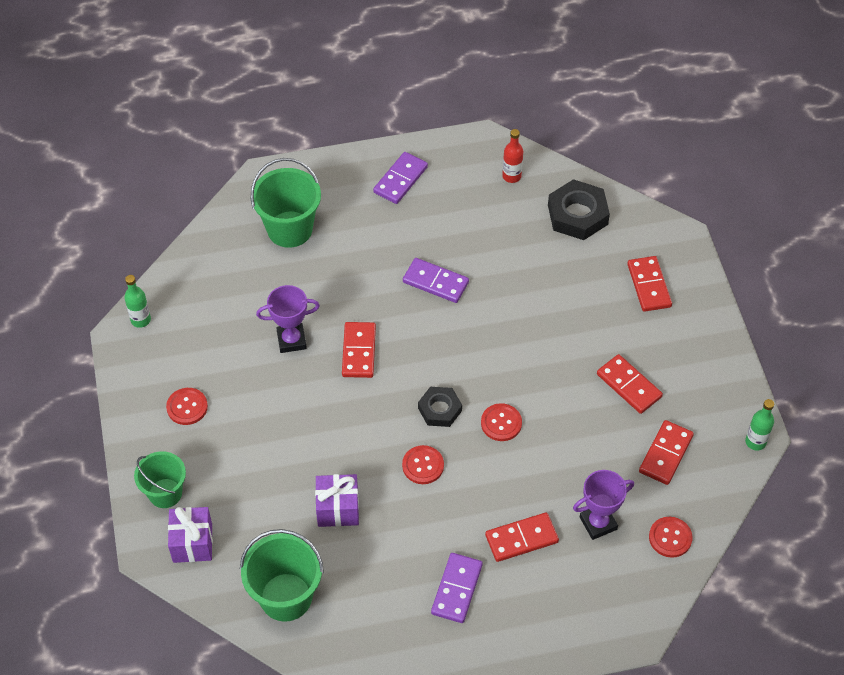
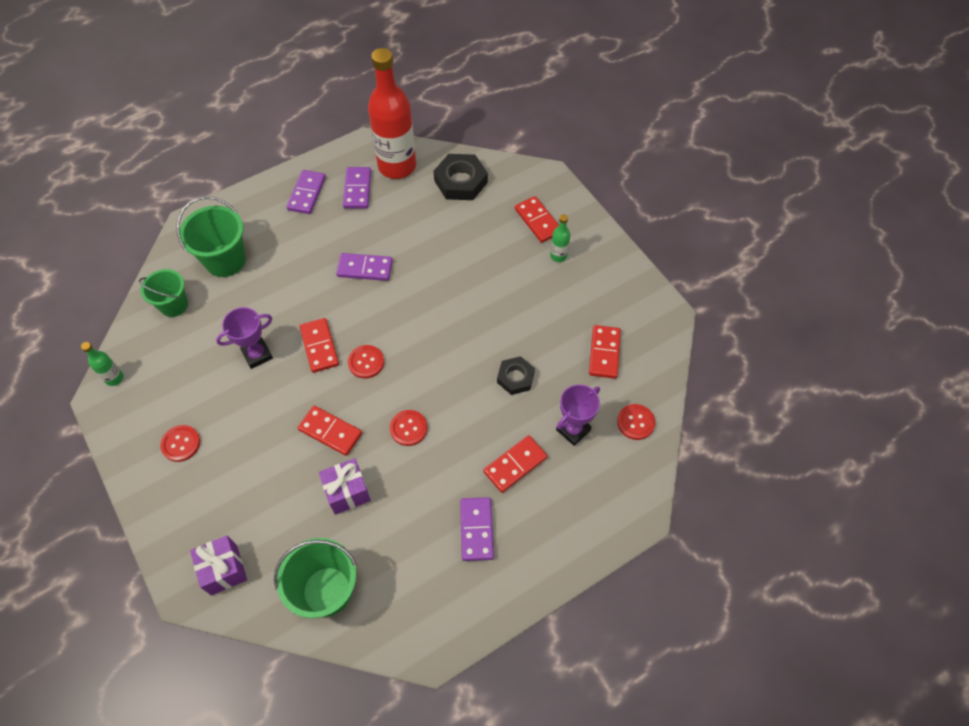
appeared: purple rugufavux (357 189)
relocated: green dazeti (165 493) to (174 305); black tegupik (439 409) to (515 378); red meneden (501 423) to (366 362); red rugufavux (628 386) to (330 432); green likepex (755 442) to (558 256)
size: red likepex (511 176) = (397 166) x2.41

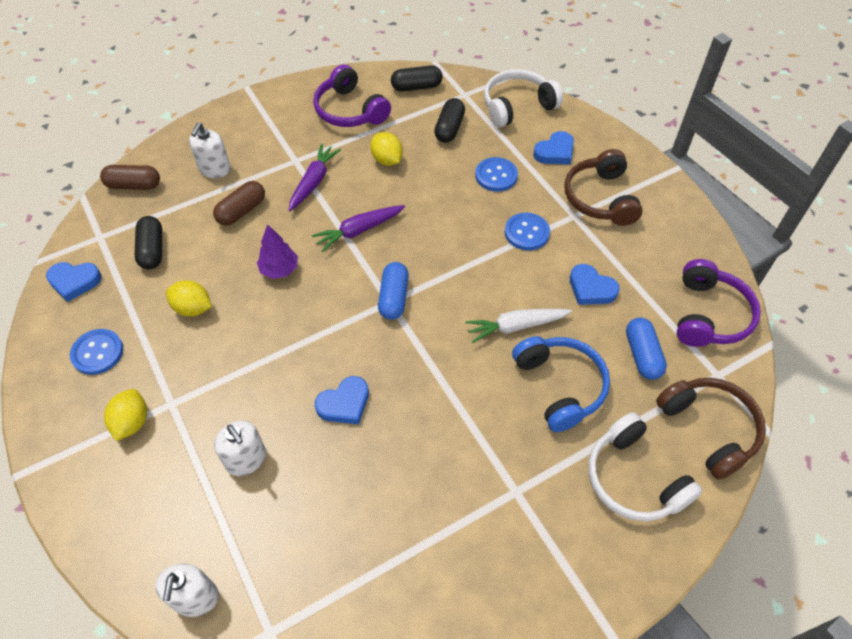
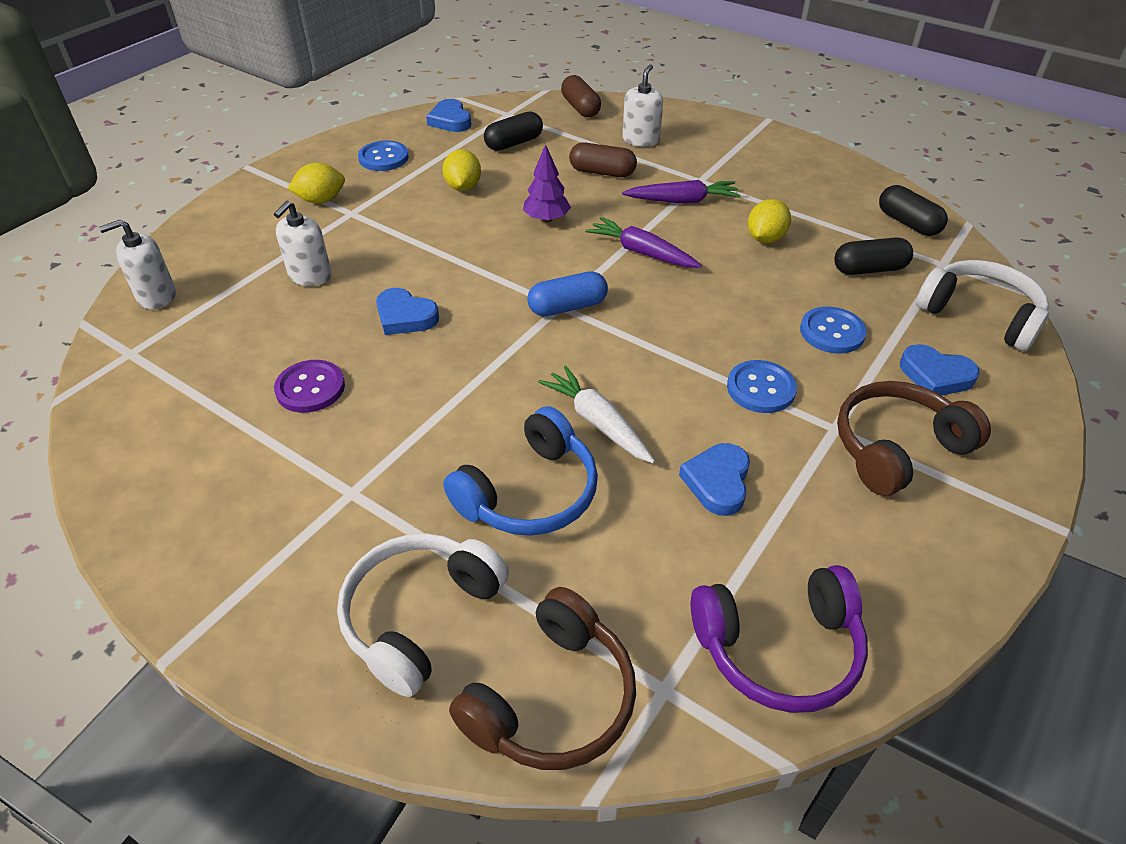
missing: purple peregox (350 110); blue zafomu (642 355)
appeared: purple meneden (310 388)
spun: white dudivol (215 169) = (640 140) 120 degrees clockwise

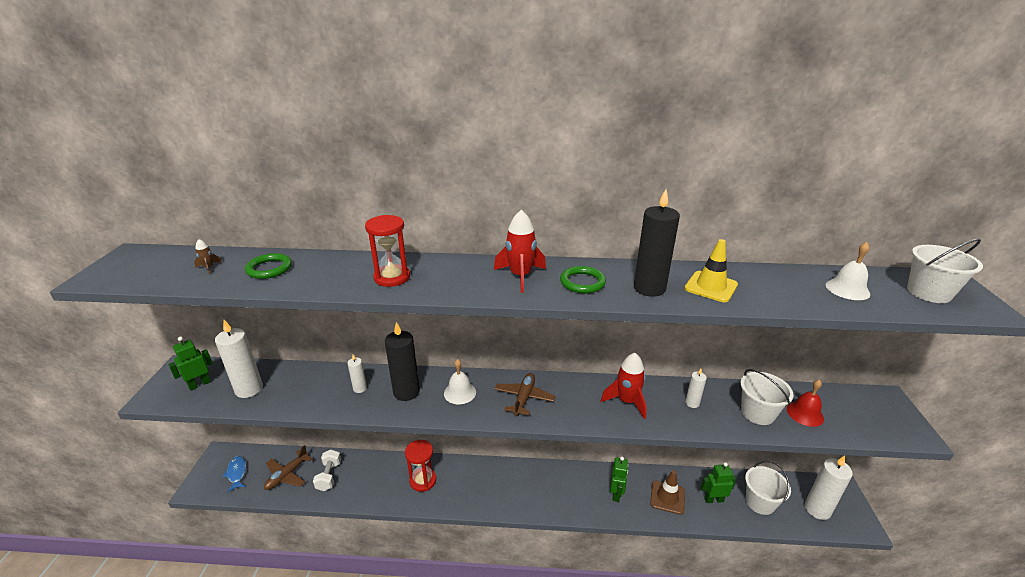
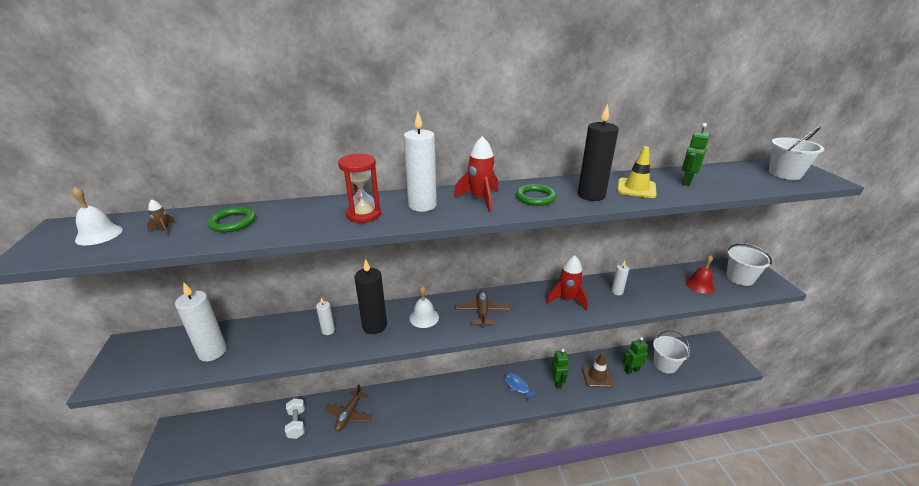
missing: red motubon (423 480)
relocated: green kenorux (200 384) to (686 182); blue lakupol (237 473) to (517 386); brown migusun (287 475) to (349 414); white dazeti (757 413) to (740 278); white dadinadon (817 509) to (422 205); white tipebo (847 289) to (99 234)

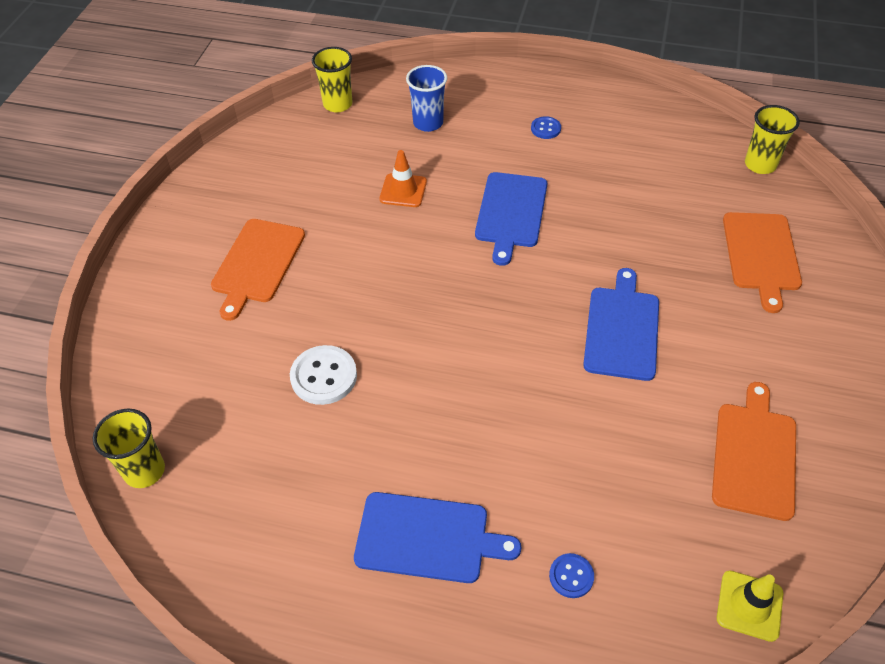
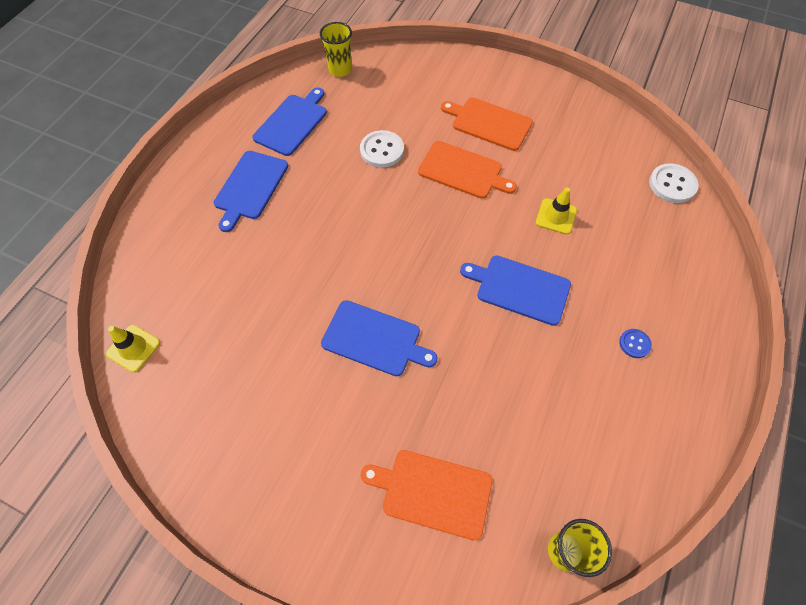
missing: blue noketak (428 123); blue meneden (571 576)
appeared: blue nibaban (292 123)
relocated: orange nibaban (754 455) to (463 171)
exchanged: yellow noketak (338 104) to white meneden (672 184)
colour: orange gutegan (403 190) to yellow gutegan (556 216)

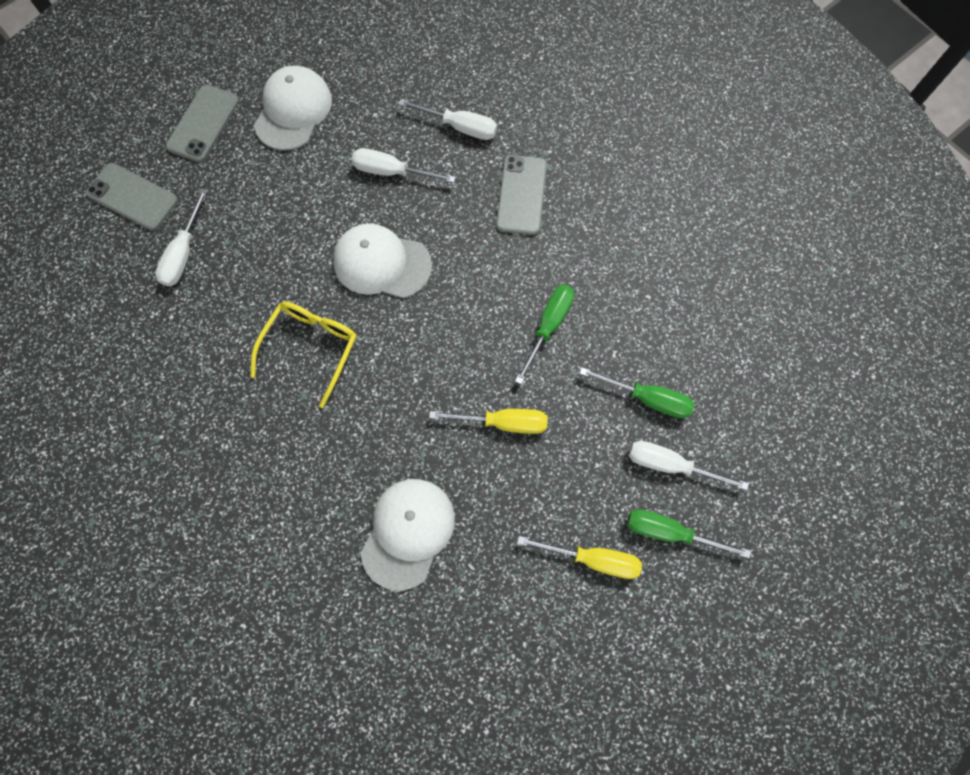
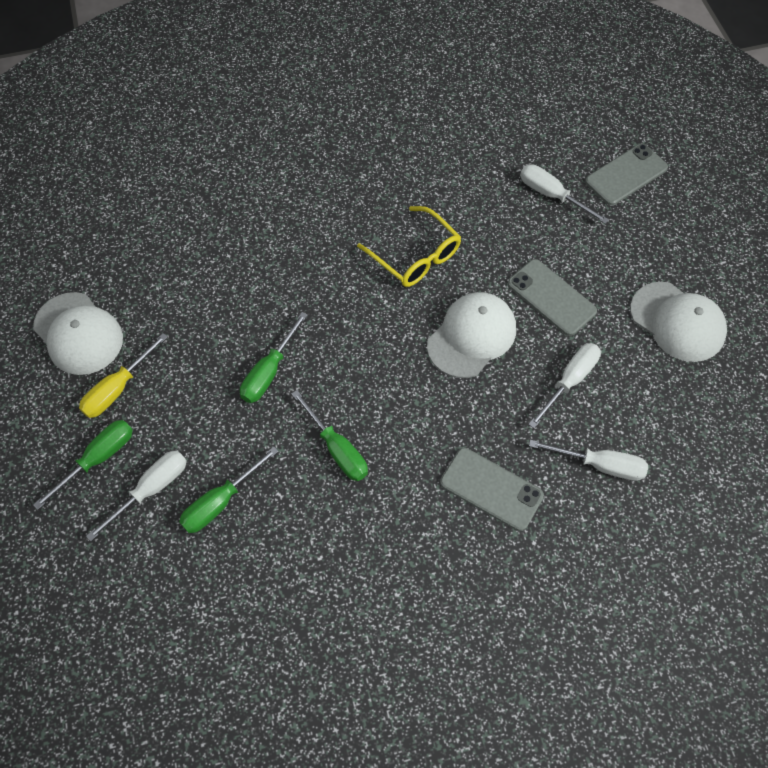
relocated: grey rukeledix (203 124) to (551 297); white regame (408 532) to (78 334)
colour: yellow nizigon (503 422) to green nizigon (269 372)
spun: white nizigon (460 127) = (600 465) 120 degrees counterclockwise

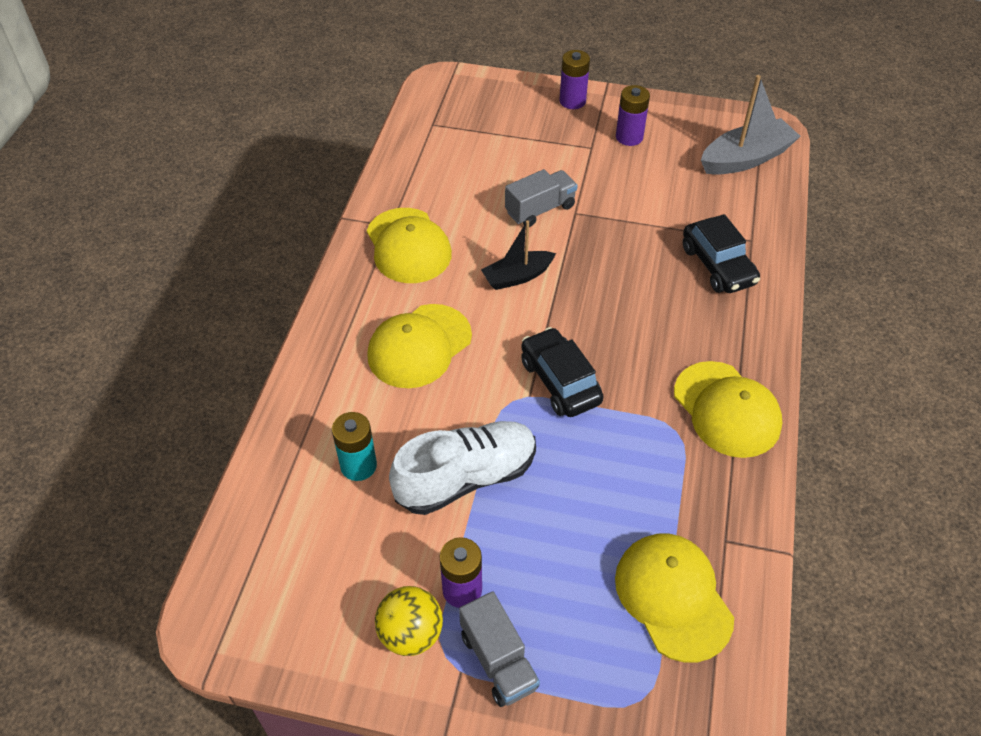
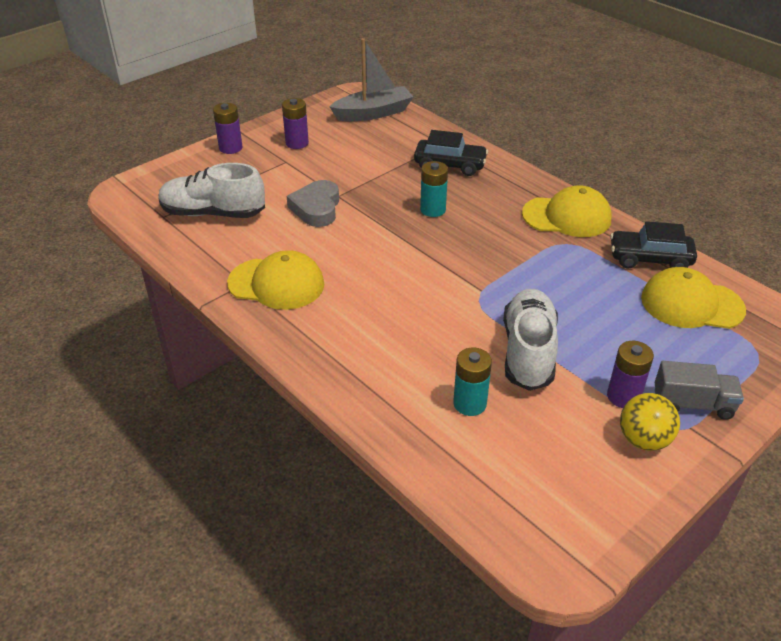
missing: yellow regame (419 346); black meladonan (517 276)
appeared: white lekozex (213 213); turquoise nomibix (433 210)
relocated: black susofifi (560 381) to (649 259)
exchanged: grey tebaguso (540 209) to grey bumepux (316 208)
spun: grey meladonan (746 158) = (373 113) 60 degrees clockwise

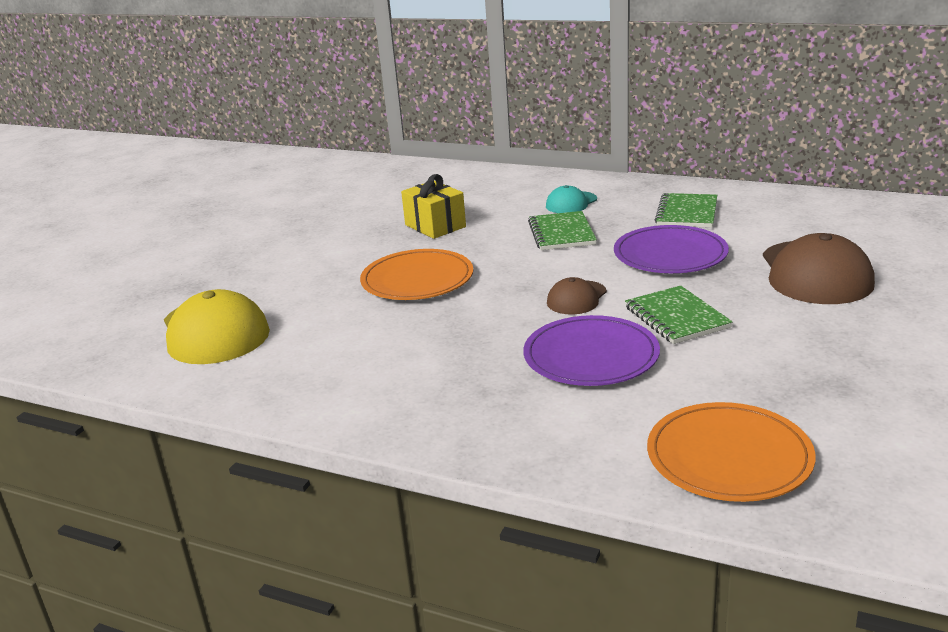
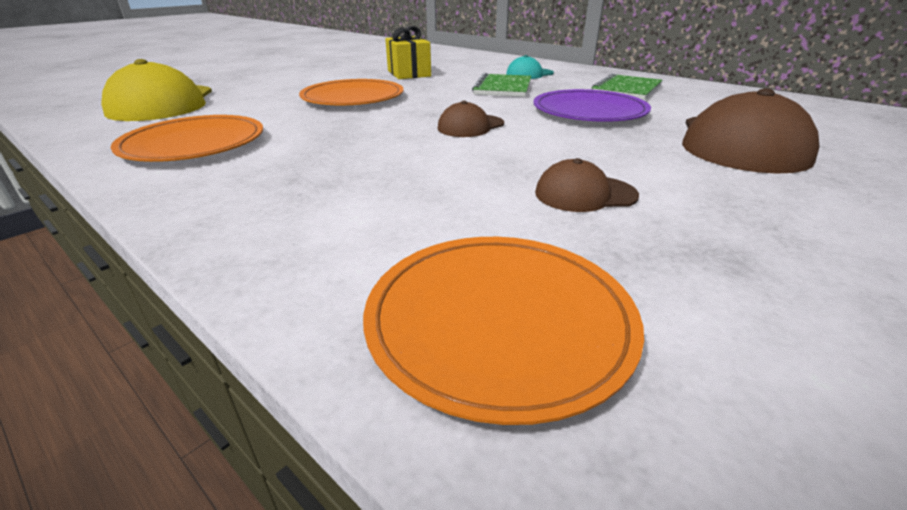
missing: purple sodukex (591 356); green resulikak (676 318)
appeared: orange sodukex (194 144); brown regame (585 194)

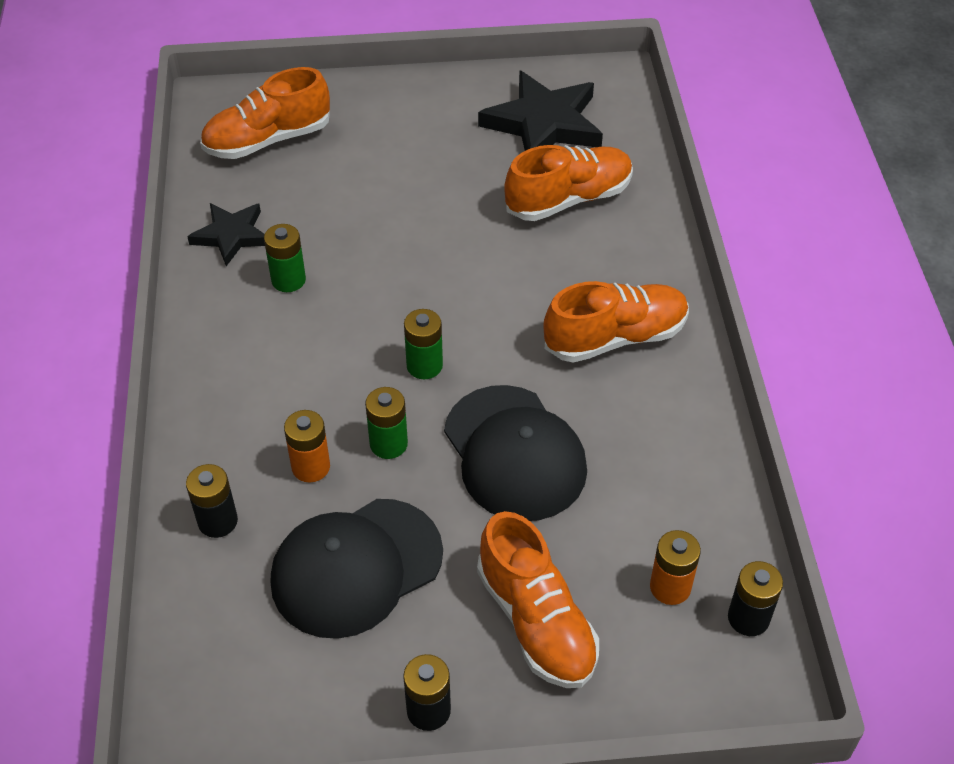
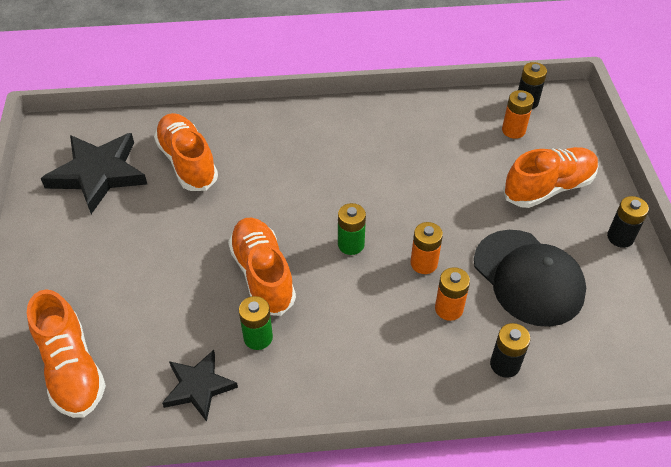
missing: black regame (514 453)
relocated: orange lekozex (615 338) to (262 274)
colour: green nomibix (388 444) to orange nomibix (424 263)

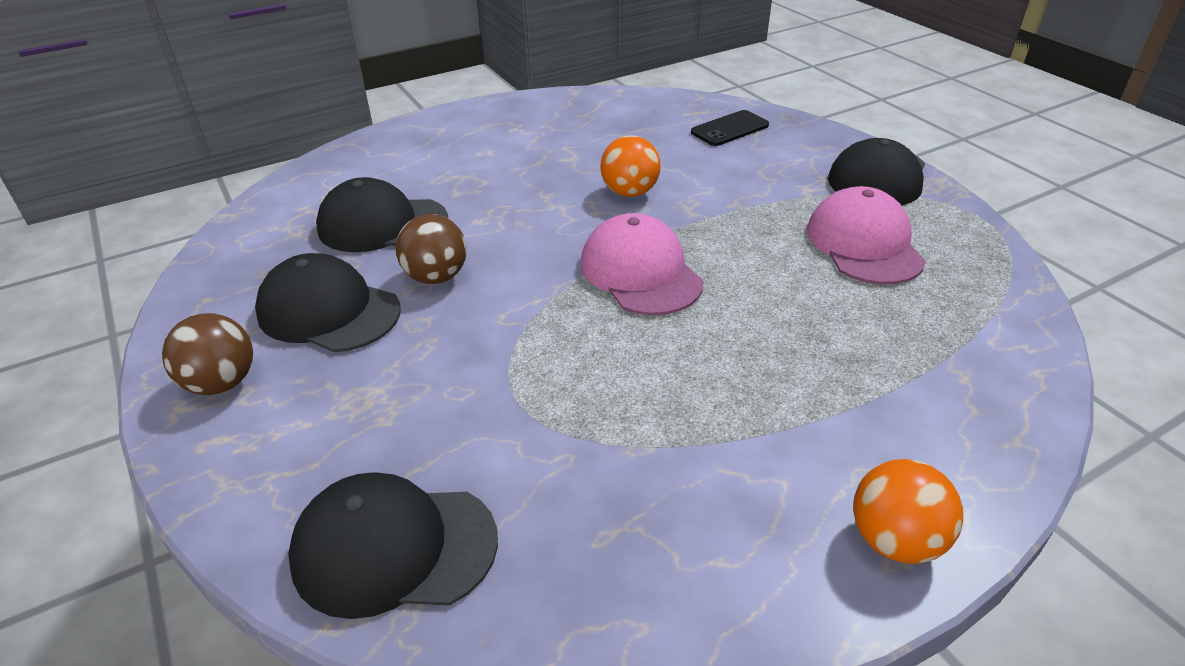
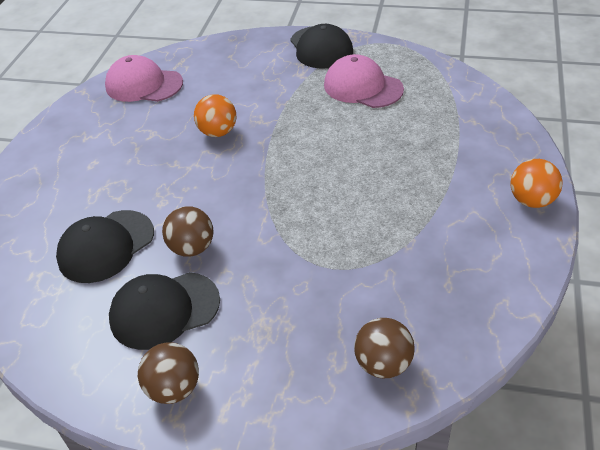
missing: black rukeledix (730 129)
relocated: pink regame (640 272) to (144 85)
exchanged: black regame (394 547) to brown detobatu (383 364)

